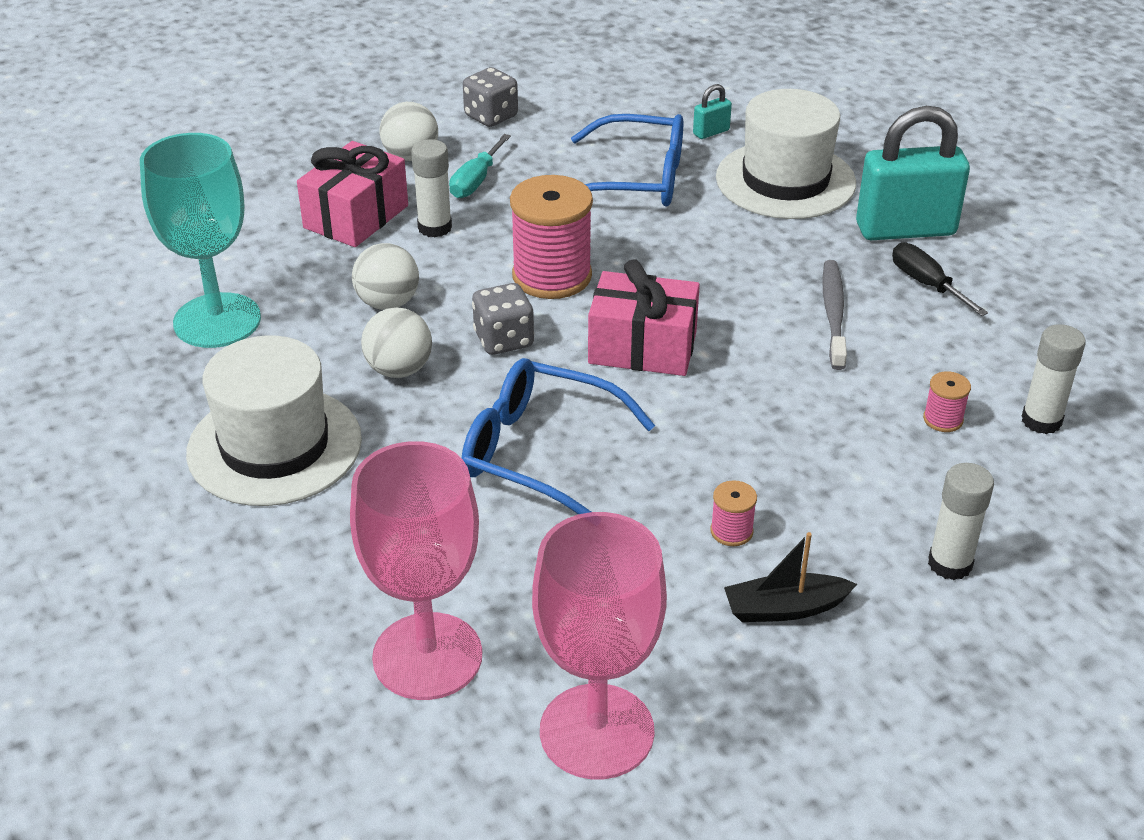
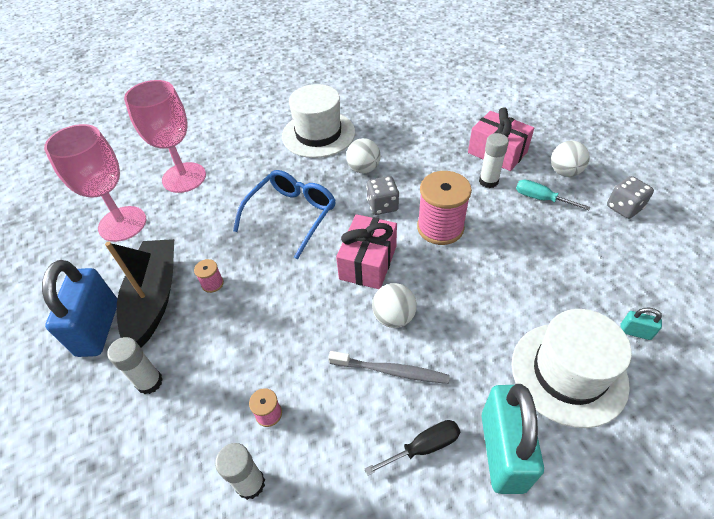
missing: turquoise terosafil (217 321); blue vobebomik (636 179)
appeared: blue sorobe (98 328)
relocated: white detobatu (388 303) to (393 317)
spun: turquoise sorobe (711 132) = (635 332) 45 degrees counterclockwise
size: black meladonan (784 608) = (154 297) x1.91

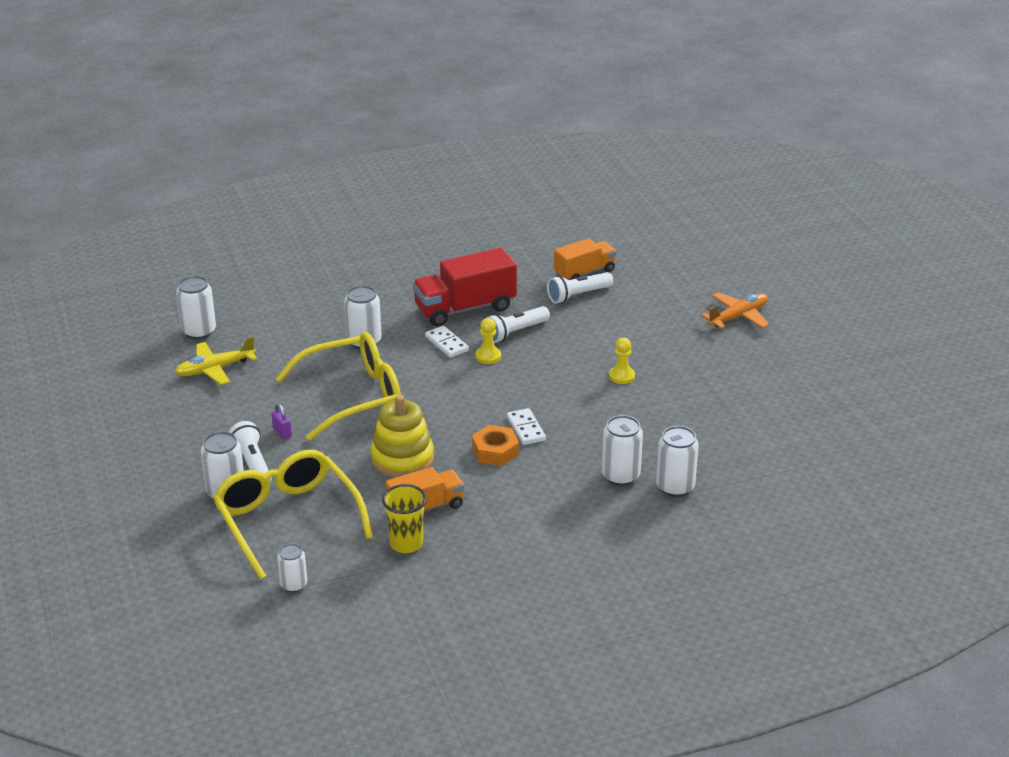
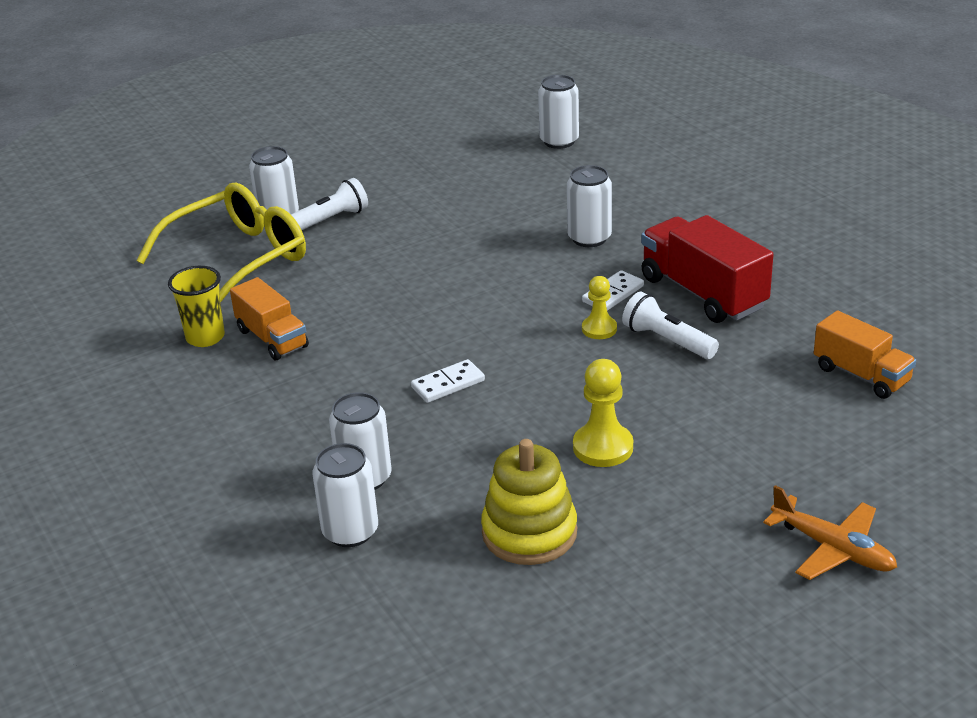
missing: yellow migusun (215 369); purple sorobe (282 433); yellow vobebomik (353 396); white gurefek (293 585); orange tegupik (495 451); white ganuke (578 295)
relocated: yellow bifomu (402 459) to (529 532)
size: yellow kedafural (621 376) = (603 447) x1.54

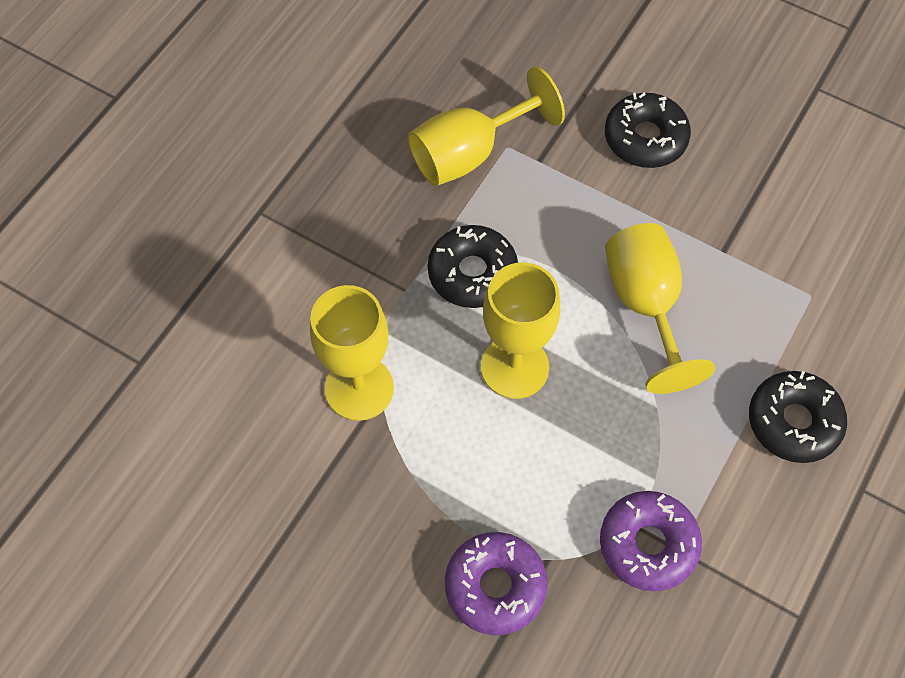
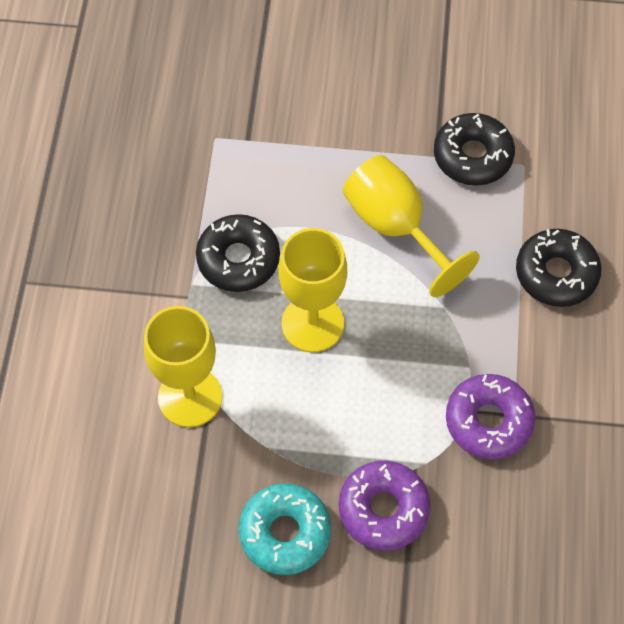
missing: yellow terosafil (469 153)
appeared: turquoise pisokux (285 532)
relocated: black pisokux (645 138) to (472 156)

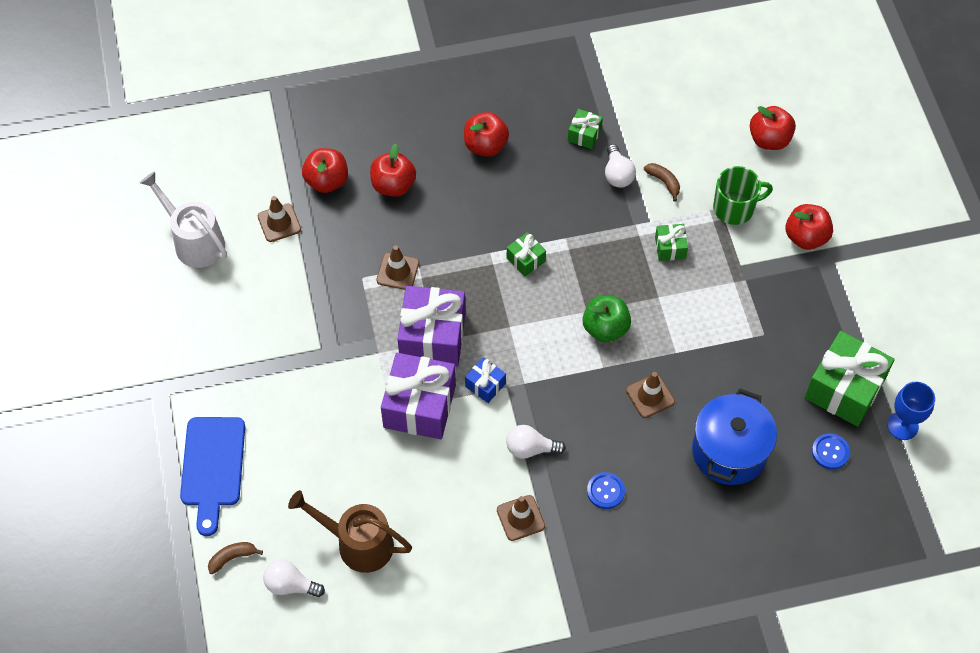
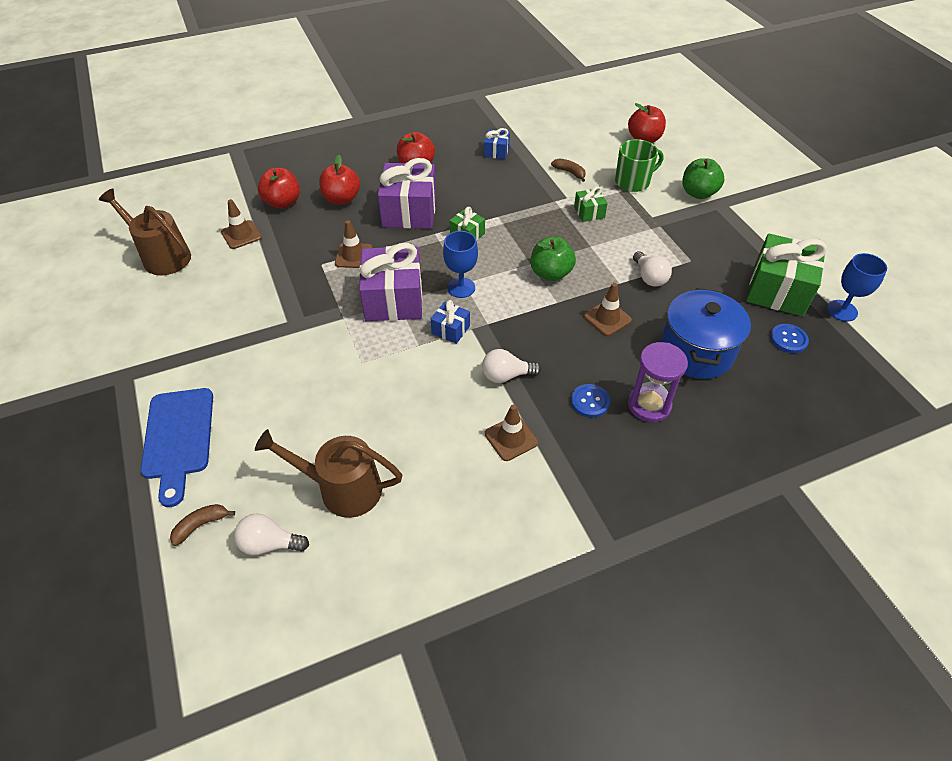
appeared: blue terosafil (461 287); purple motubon (649 405)
relocated: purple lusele (419 406) to (409 211); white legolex (617 174) to (649 277)
colour: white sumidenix (194 241) to brown sumidenix (162 256); green lusele (584 135) to blue lusele (496 151); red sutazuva (806 237) to green sutazuva (698 193)

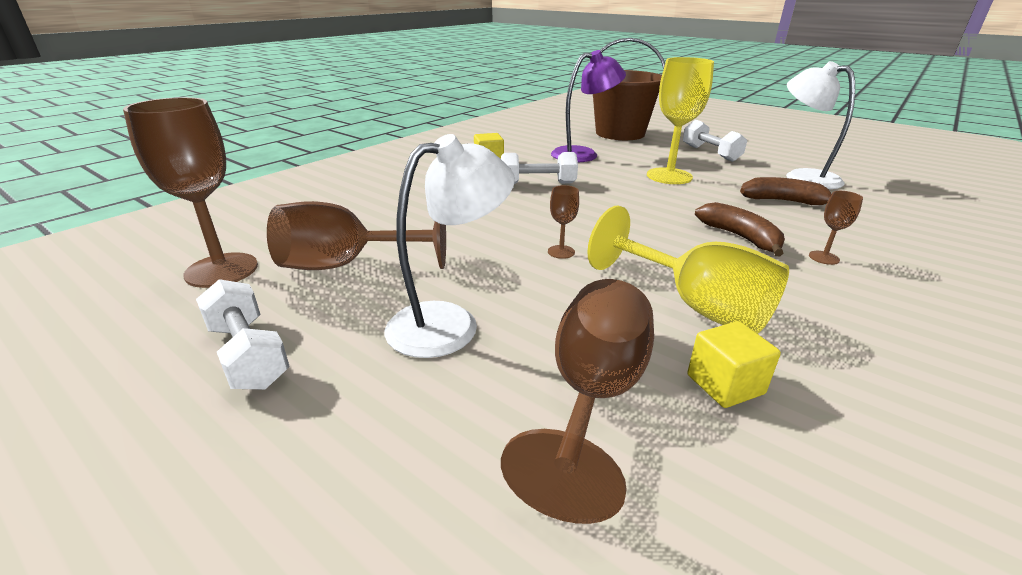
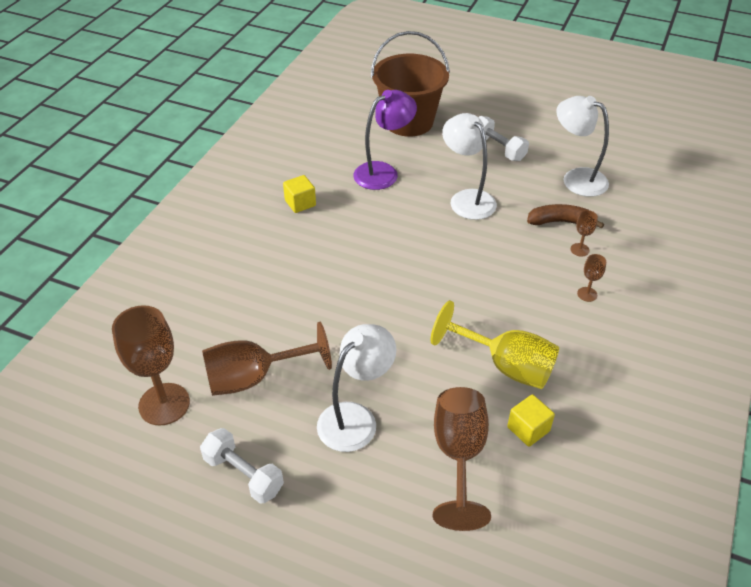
missing: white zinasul (538 183); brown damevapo (740 237)
relocated: brown terosafil (561 252) to (579 250)
exchanged: yellow terosafil (669 176) to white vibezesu (467 199)

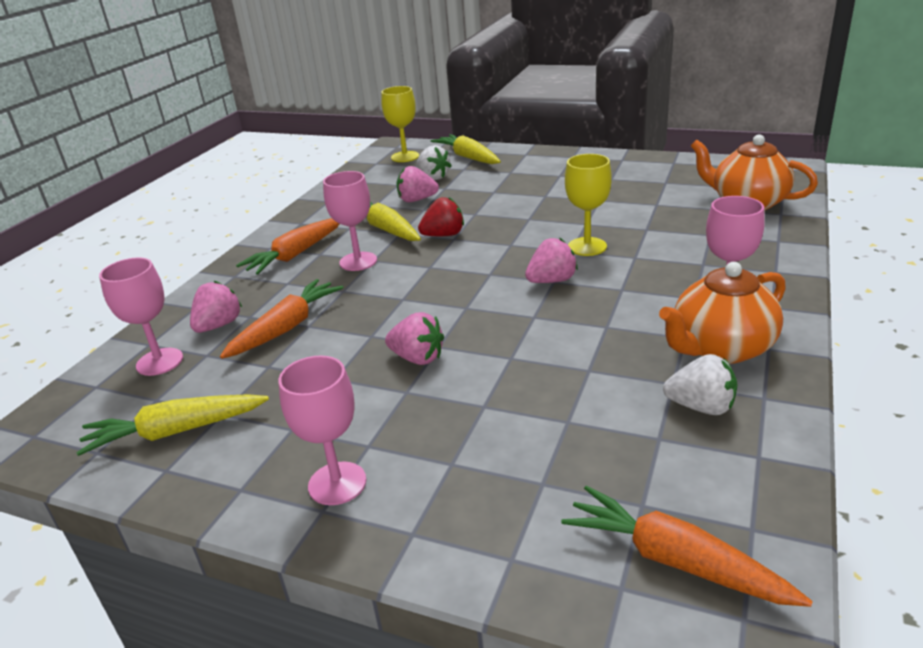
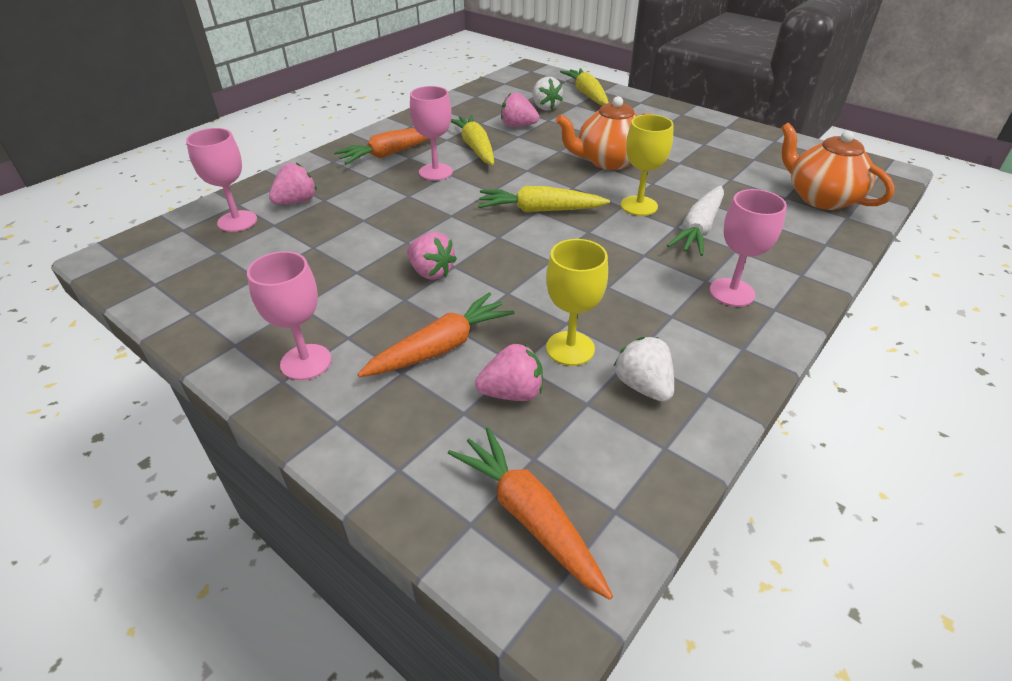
missing: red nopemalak (443 235)
appeared: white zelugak (699 229)
relocated: yellow zelugak (176 432) to (540 210); orange zelugak (286 328) to (440 347); yellow terosafil (405 157) to (570 348); pink nopemalak (551 281) to (512 393); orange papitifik (721 348) to (608 161)
spun: white nopemalak (701 407) = (643 386) 150 degrees counterclockwise

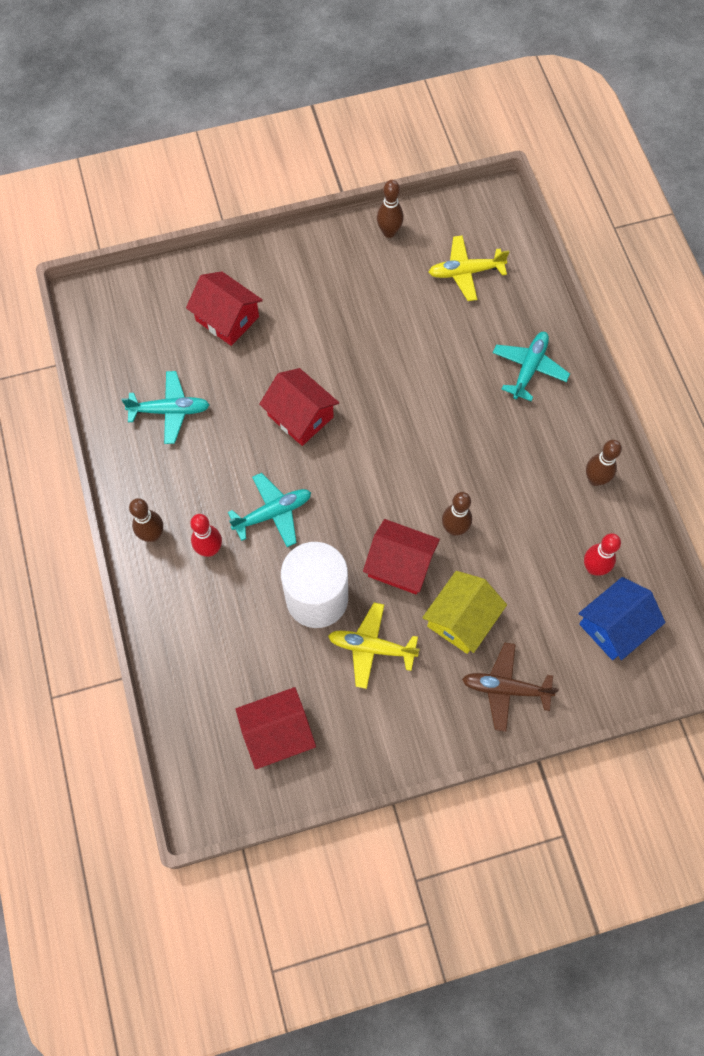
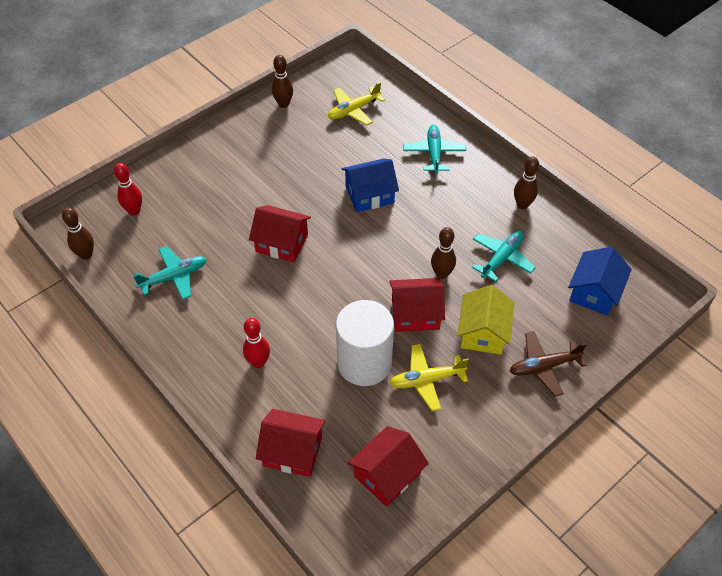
appeared: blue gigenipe (369 195)
relocated: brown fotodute (152 535) to (86 255); red gigenipe (227 318) to (292 451); turquoise migusun (273 513) to (502 258); red fotodute (593 568) to (134 211)

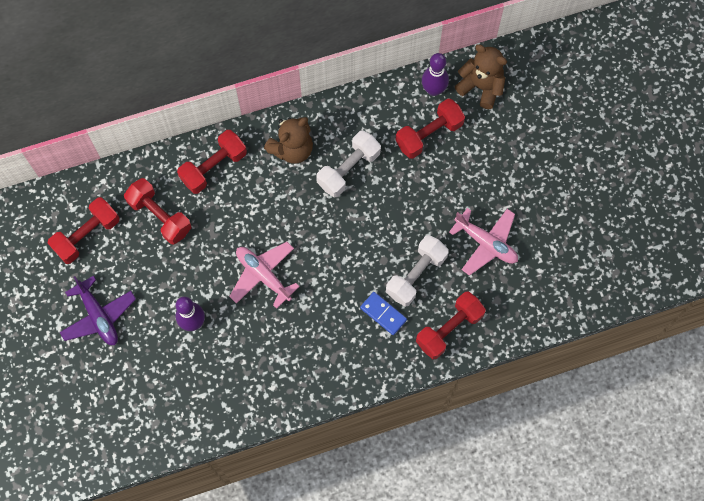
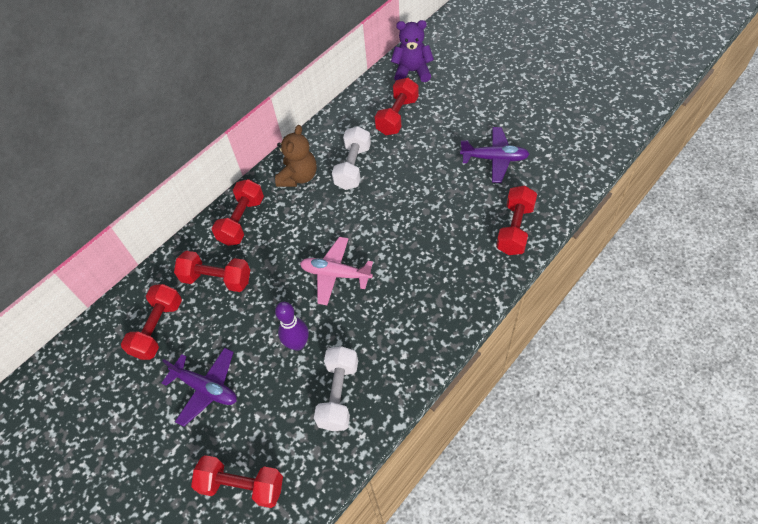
missing: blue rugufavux (383 314); purple fotodute (433 90)
appeared: red zinasul (242 486)
relocated: white zinasul (416 275) to (339 394)
colour: pink migusun (486 243) to purple migusun (494 159); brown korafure (481 86) to purple korafure (412 72)

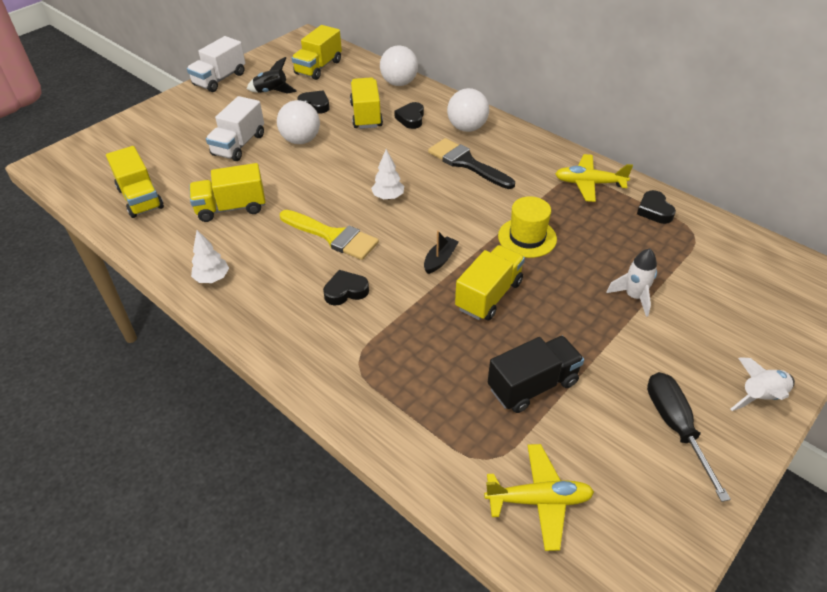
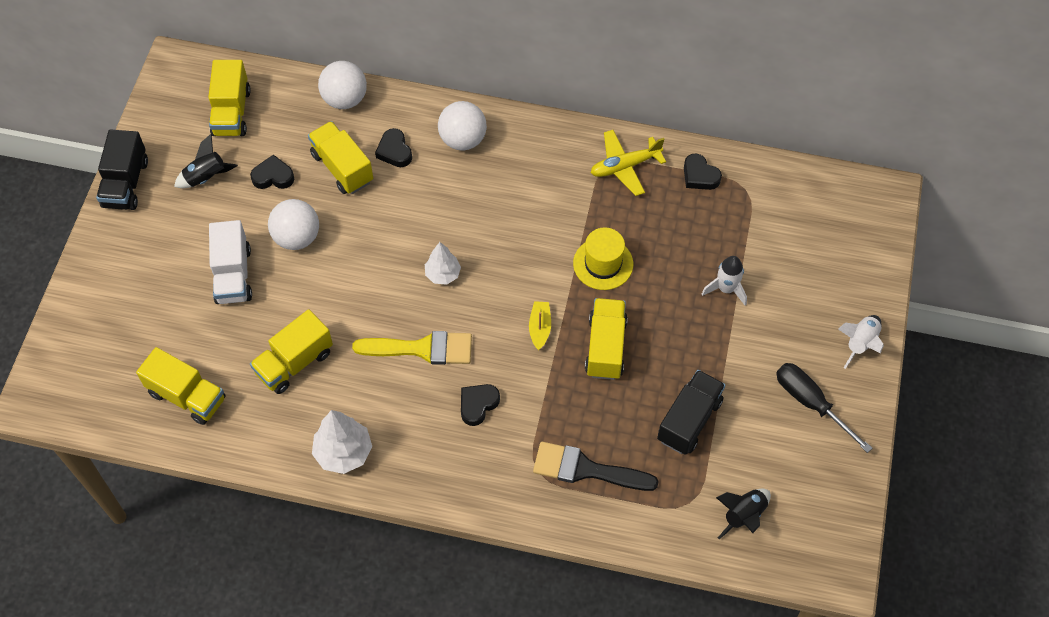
relocated: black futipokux (466 163) to (586 469)
exchanged: yellow migusun (539 500) to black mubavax (743 515)
colour: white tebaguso (220 79) to black tebaguso (126 183); black meladonan (440 259) to yellow meladonan (540 328)
size: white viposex (212 278) = (344 452) x1.53

